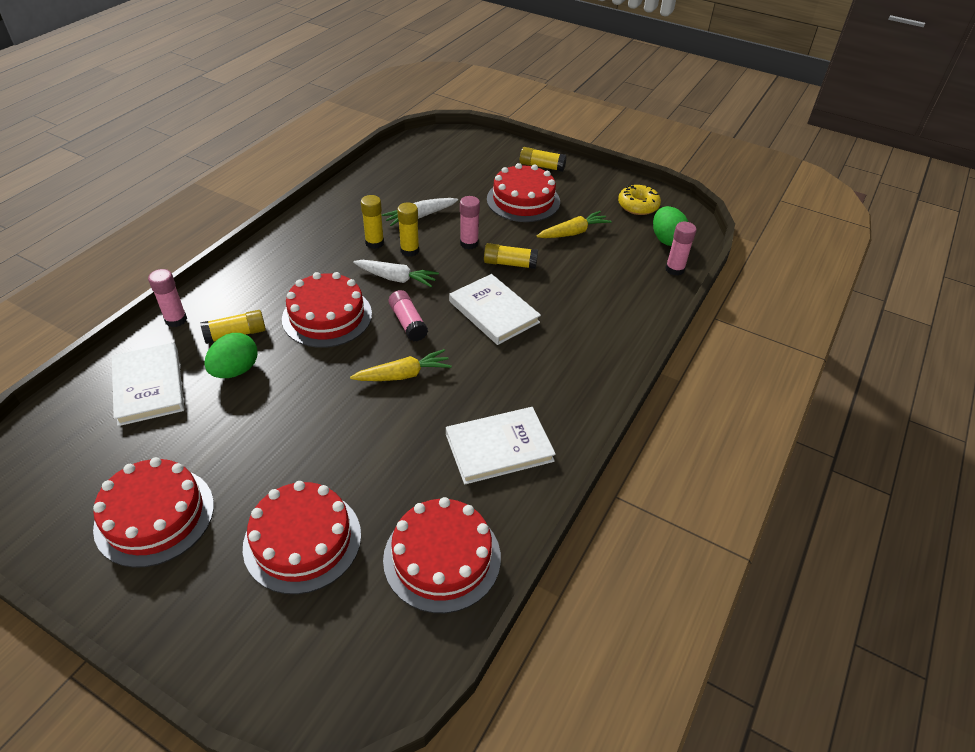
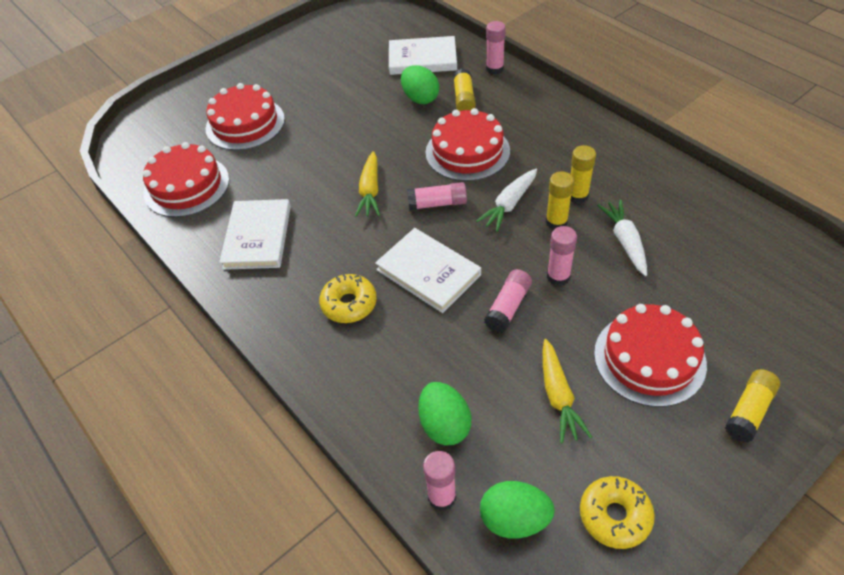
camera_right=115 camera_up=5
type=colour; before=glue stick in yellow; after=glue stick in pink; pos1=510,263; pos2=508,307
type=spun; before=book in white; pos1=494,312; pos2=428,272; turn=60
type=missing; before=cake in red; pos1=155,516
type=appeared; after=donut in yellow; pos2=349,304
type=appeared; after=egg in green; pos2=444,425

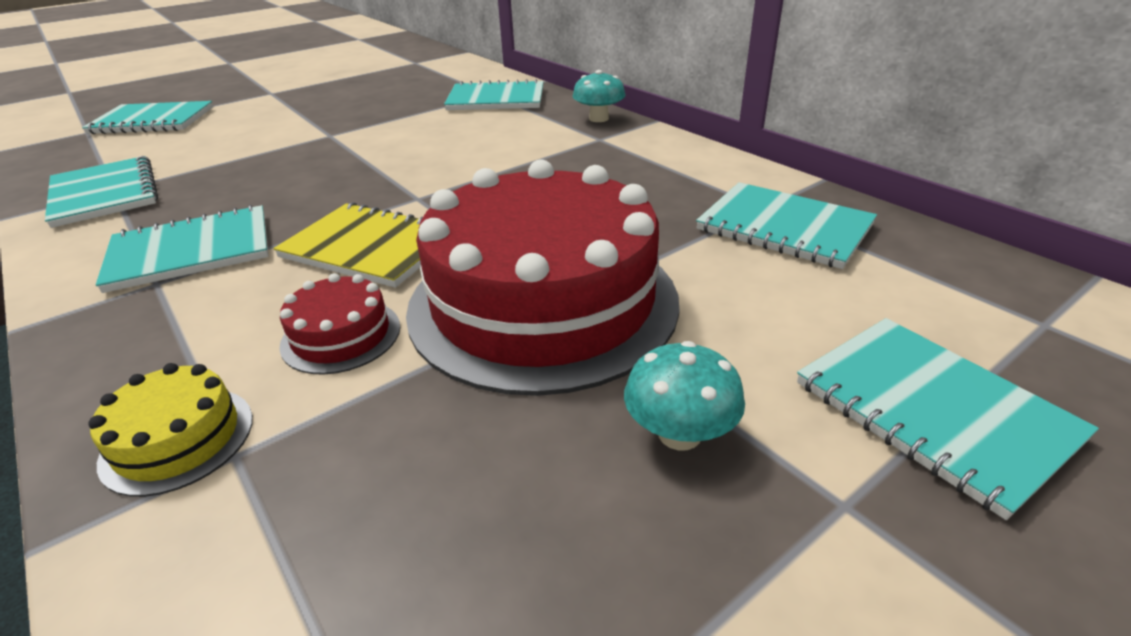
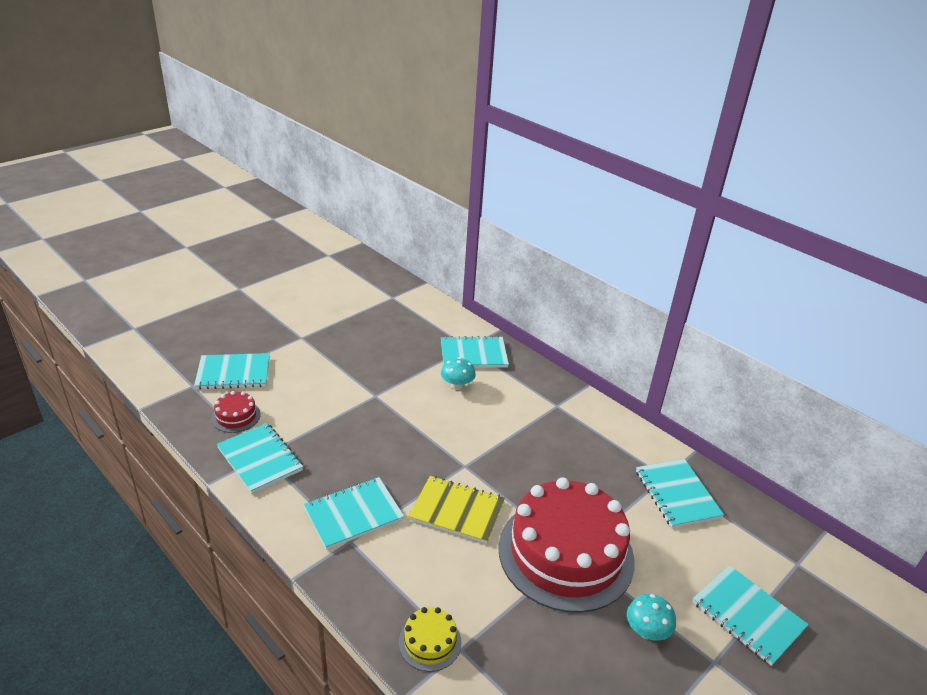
camera_right=-10 camera_up=0
type=relocated; before=mushroom in turquoise; pos1=599,118; pos2=457,385
type=spun; before=notebook in turquoise; pos1=784,227; pos2=677,494; turn=45
type=relocated; before=cake in red; pos1=341,335; pos2=236,416

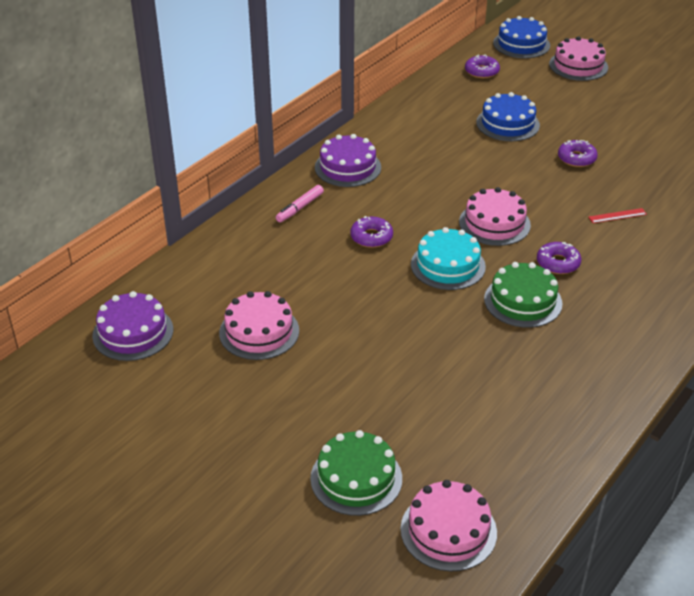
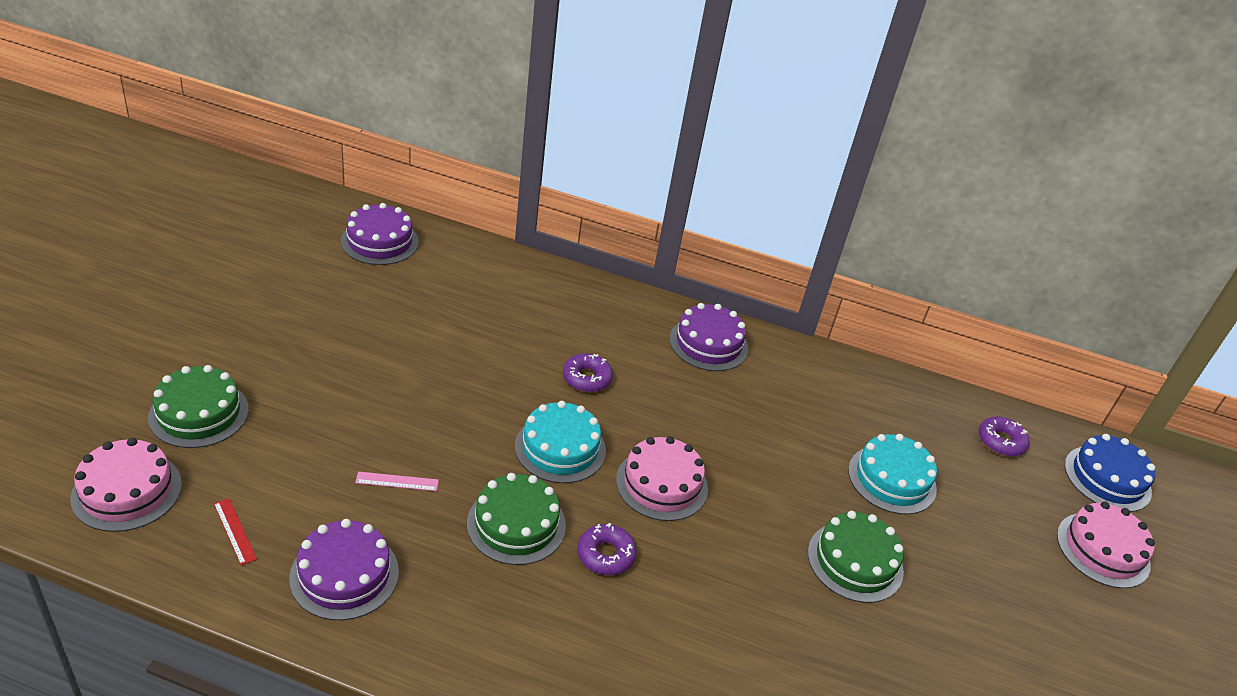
camera_right=65 camera_up=0
type=colour; before=cake in blue; after=cake in turquoise; pos1=507,124; pos2=892,479
type=exchanged; before=donut in purple; after=cake in green; pos1=576,158; pos2=855,561
type=missing; before=marker in pink; pos1=300,208
type=relocated; before=ruler in red; pos1=617,216; pos2=234,531
type=missing; before=cake in pink; pos1=259,332
type=appeared; after=ruler in pink; pos2=397,481
type=appeared; after=cake in purple; pos2=344,574

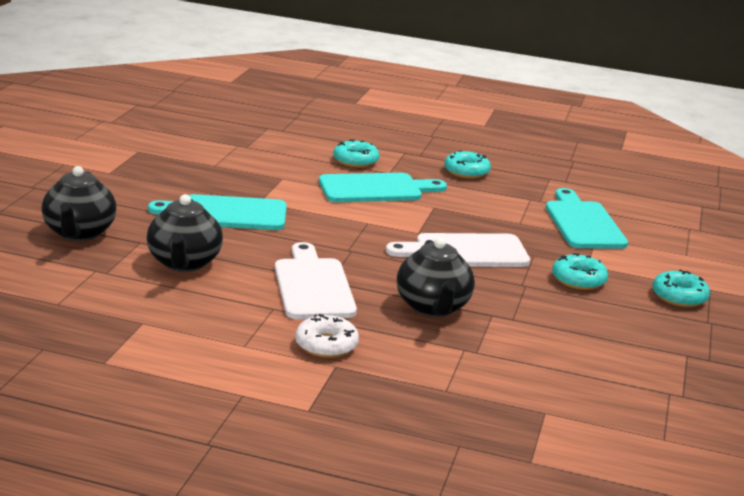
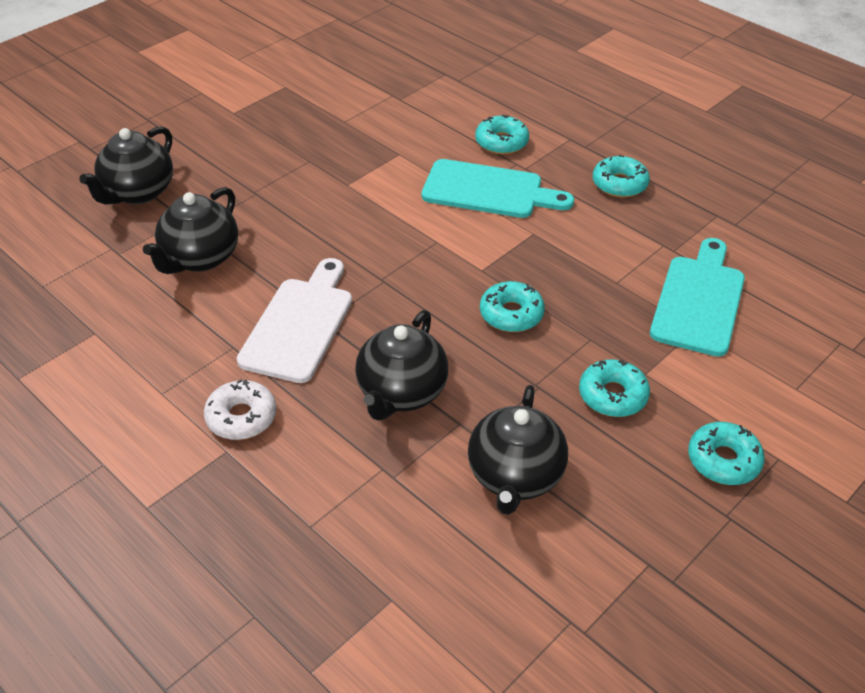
camera_right=30 camera_up=20
type=missing; before=cutting board in turquoise; pos1=227,213
type=exchanged; before=cutting board in white; after=donut in turquoise; pos1=465,252; pos2=511,314
type=appeared; after=teapot in black; pos2=515,477

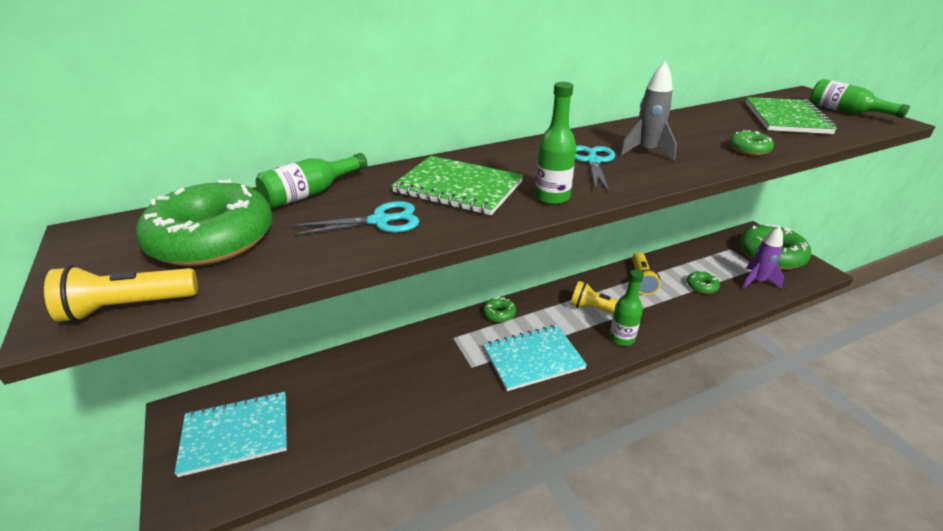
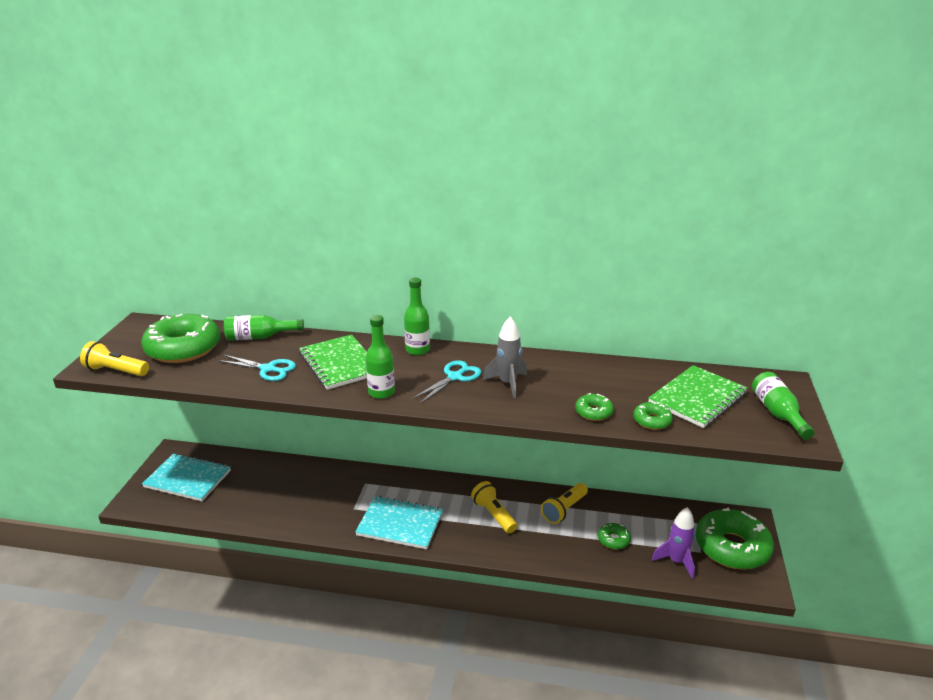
camera_right=35 camera_up=-5
type=relocated; before=bottle in green; pos1=621,338; pos2=417,350
type=relocated; before=donut in green; pos1=499,313; pos2=652,421

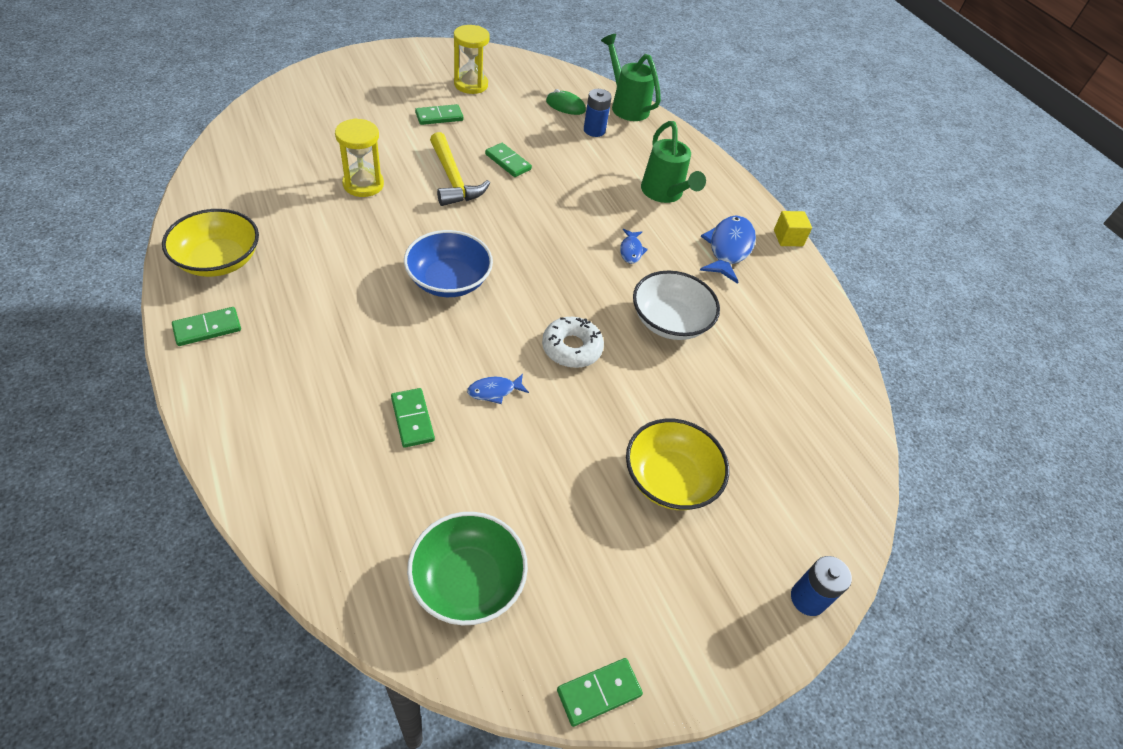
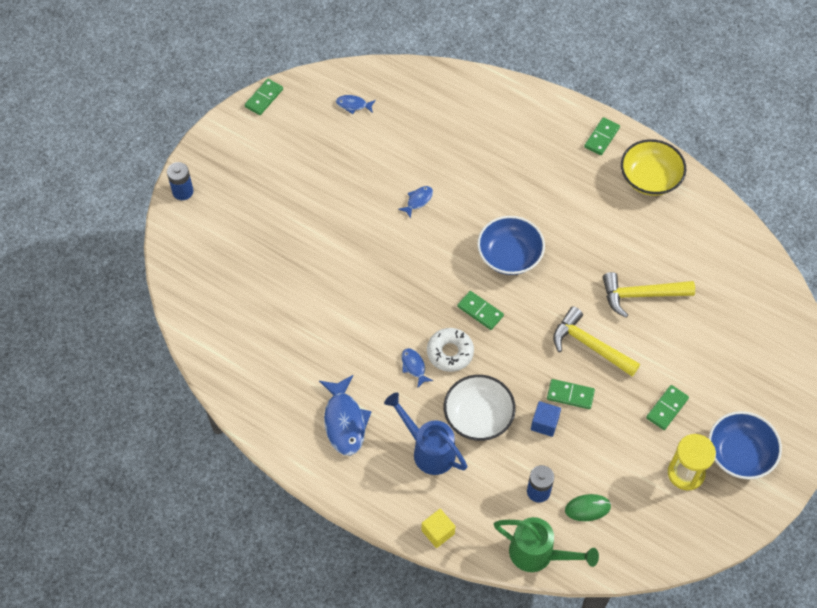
camera_right=155 camera_up=10
type=exchanged; before=hourglass in yellow; after=hammer in yellow; pos1=363,184; pos2=641,295
type=colour; before=watering can in green; after=watering can in blue; pos1=664,194; pos2=428,450
type=relocated; before=cube in yellow; pos1=788,238; pos2=438,532
type=relocated; before=bowl in white; pos1=670,321; pos2=478,416
type=relocated; before=donut in white; pos1=571,348; pos2=450,353
type=relocated; before=domino in green; pos1=412,419; pos2=480,311
type=missing; before=bowl in yellow; pos1=670,479
type=exchanged; before=bowl in green; after=fish in blue; pos1=467,581; pos2=353,105
type=appeared; after=cube in blue; pos2=544,423
type=appeared; after=bowl in blue; pos2=739,454

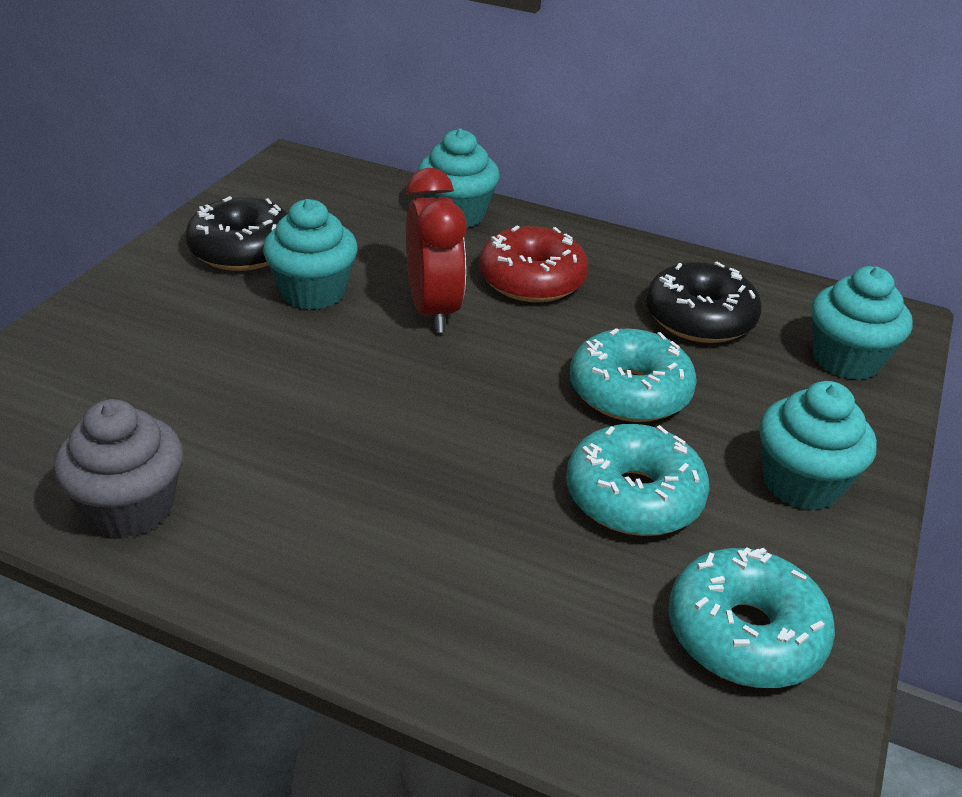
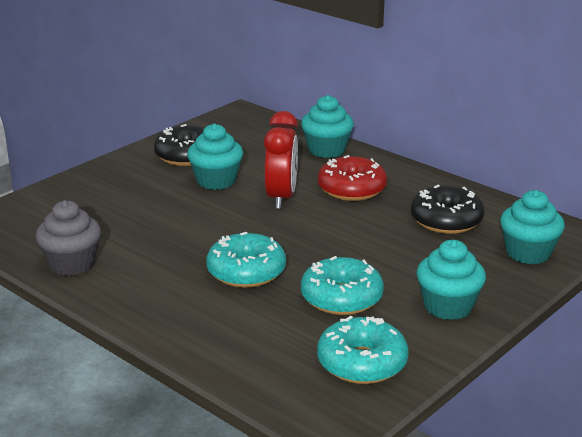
camera_right=20 camera_up=-10
type=relocated; before=donut in turquoise; pos1=629,392; pos2=246,272

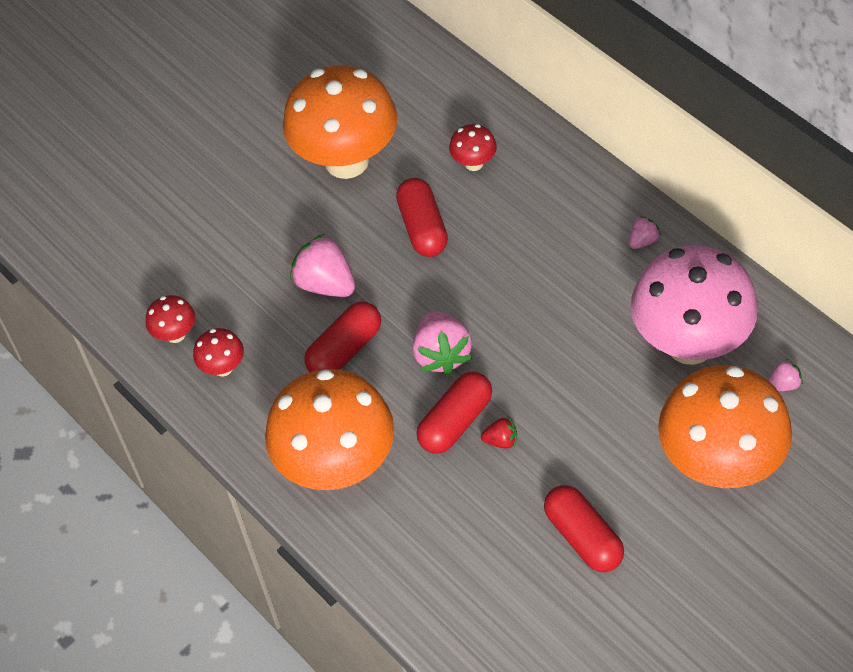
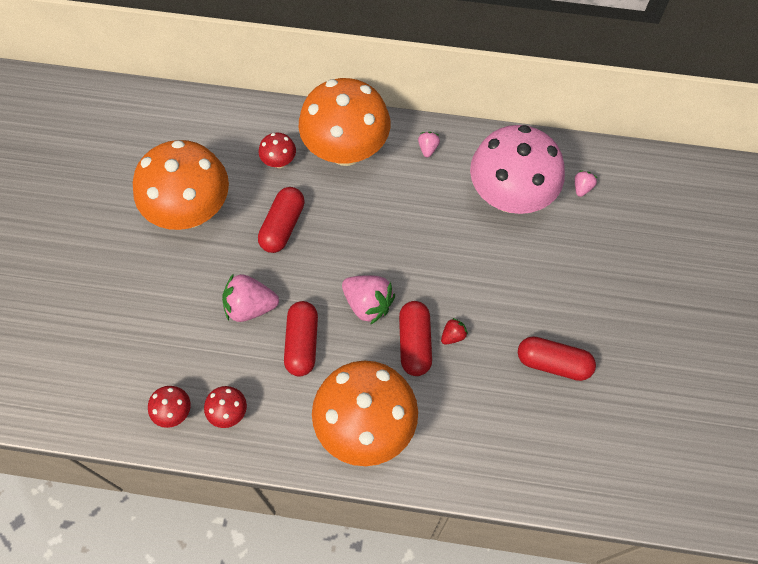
camera_right=-45 camera_up=10
type=spun; before=capsule in red; pos1=423,228; pos2=282,226; turn=75
type=relocated; before=mushroom in orange; pos1=719,464; pos2=346,150

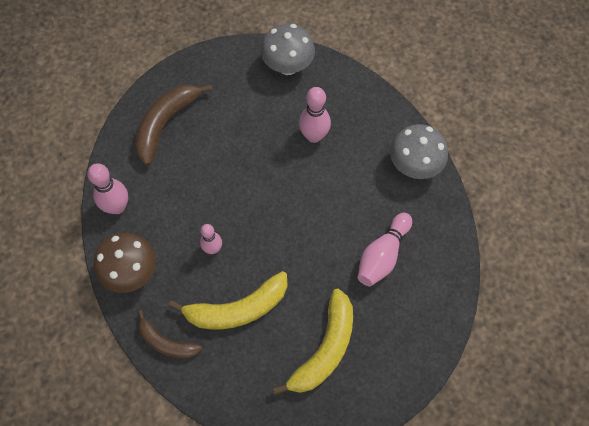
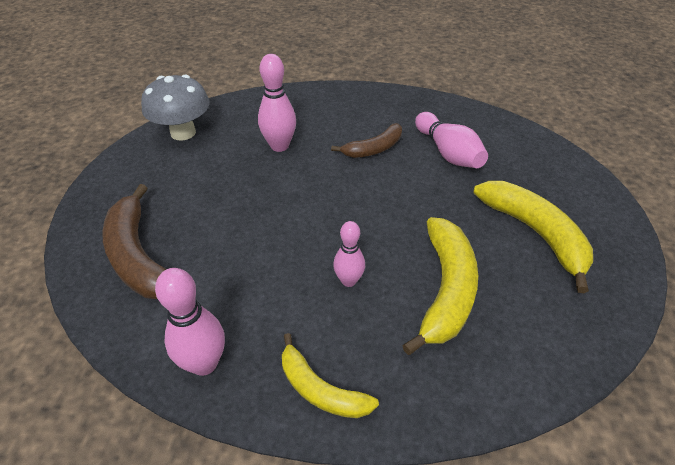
camera_right=-60 camera_up=-20
type=missing; before=mushroom in grey; pos1=414,166
type=exchanged; before=mushroom in brown; after=banana in yellow; pos1=131,272; pos2=320,389
type=relocated; before=banana in brown; pos1=166,342; pos2=374,149

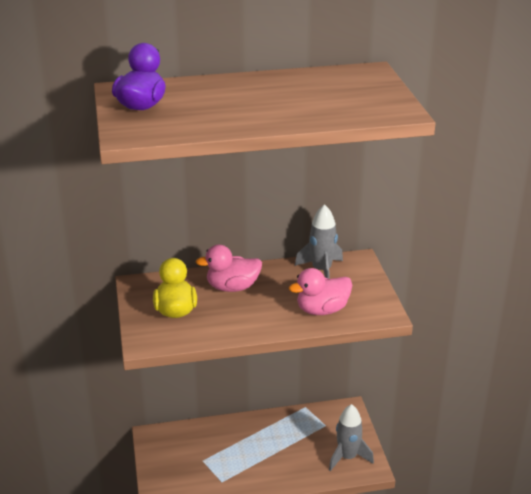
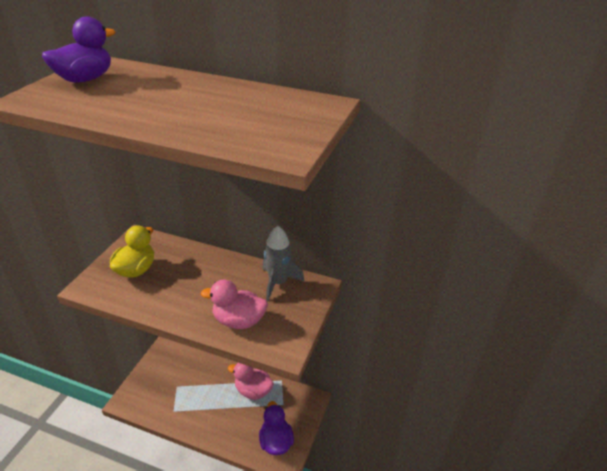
camera_right=30 camera_up=5
type=relocated; before=duck in pink; pos1=232,287; pos2=253,390
type=exchanged; before=rocket in grey; after=duck in purple; pos1=347,457; pos2=275,442

